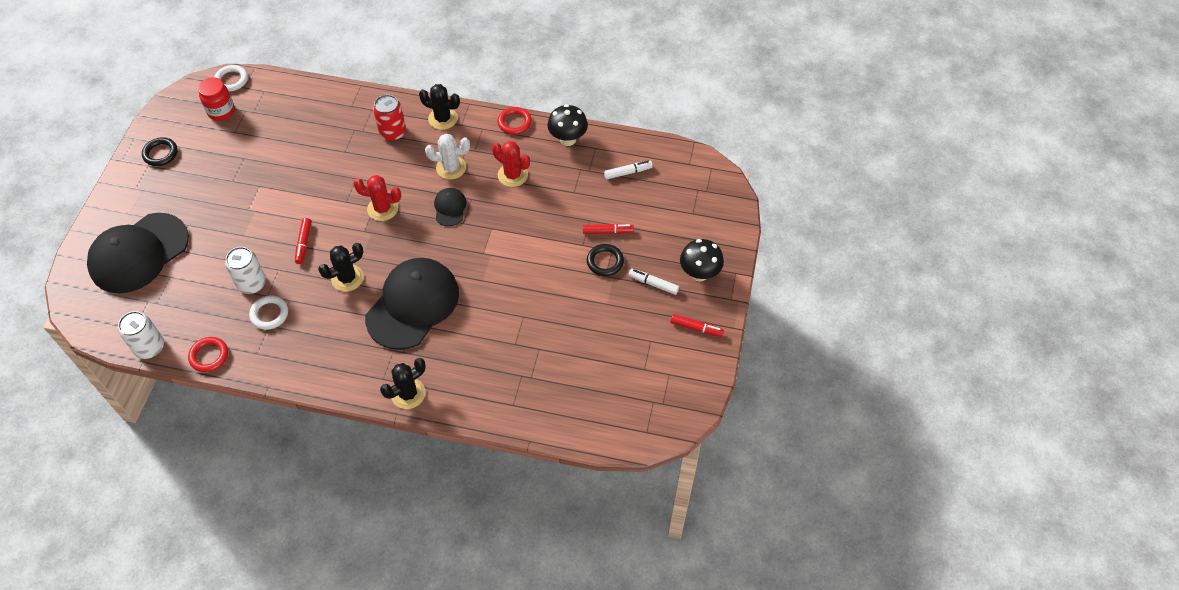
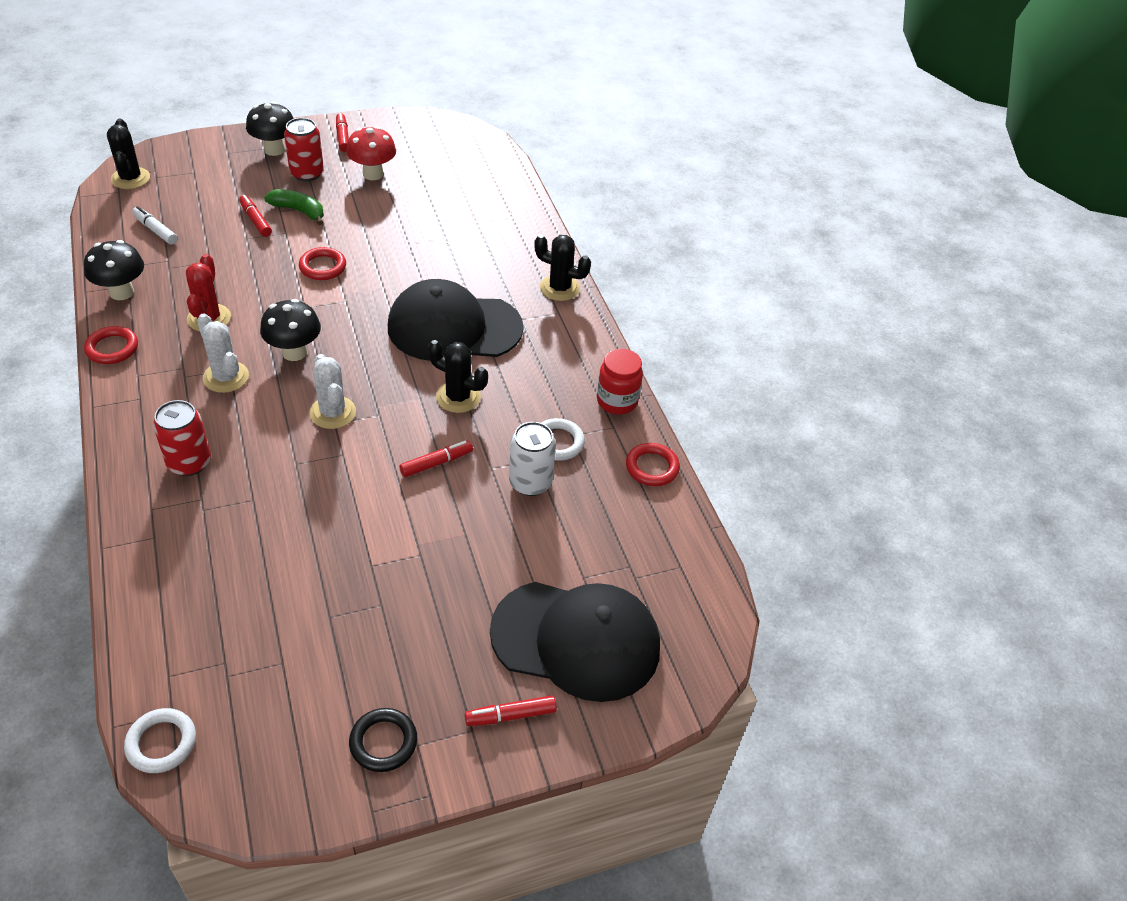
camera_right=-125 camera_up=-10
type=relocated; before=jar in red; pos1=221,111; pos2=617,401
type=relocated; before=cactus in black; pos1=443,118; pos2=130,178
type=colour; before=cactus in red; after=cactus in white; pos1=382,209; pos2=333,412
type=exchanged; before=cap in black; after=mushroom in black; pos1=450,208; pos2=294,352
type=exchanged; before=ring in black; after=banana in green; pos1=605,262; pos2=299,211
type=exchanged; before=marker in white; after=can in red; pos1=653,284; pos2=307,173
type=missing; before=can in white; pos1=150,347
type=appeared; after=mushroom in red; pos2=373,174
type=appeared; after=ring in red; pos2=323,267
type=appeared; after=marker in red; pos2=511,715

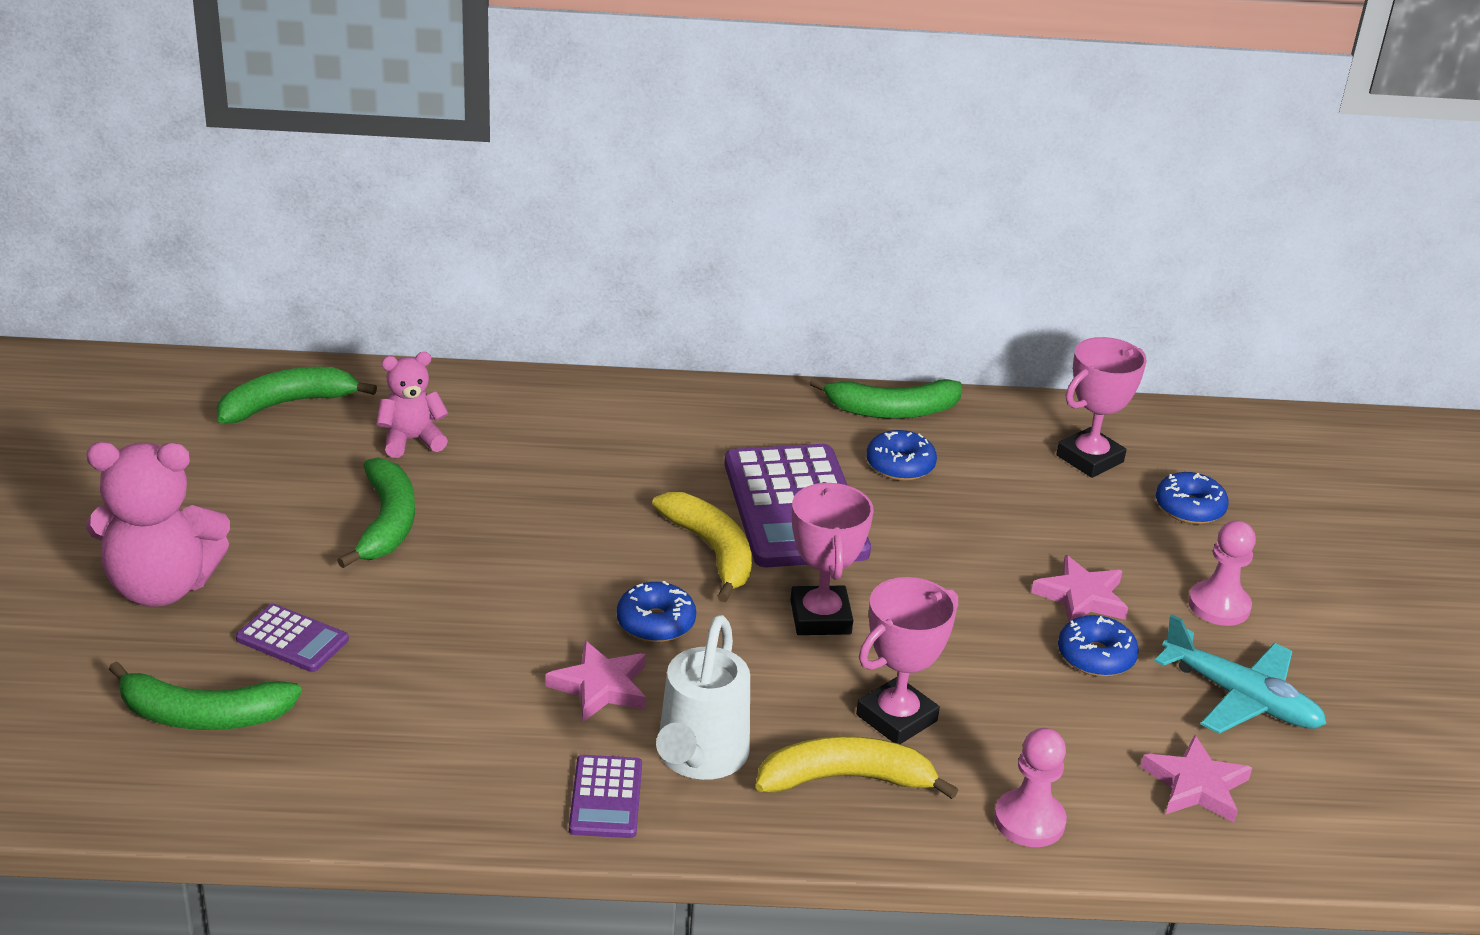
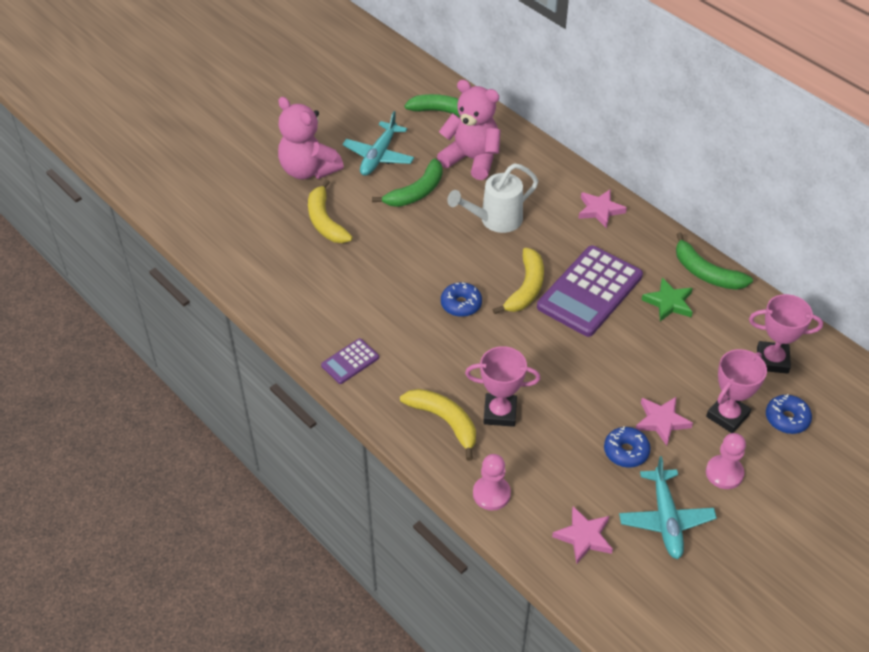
camera_right=50 camera_up=15
type=size; before=teddy bear in pink; pos1=411,440; pos2=472,159; scale=1.73
type=exchanged; before=donut in blue; after=star in green; pos1=900,465; pos2=668,302
type=relocated; before=trophy in pink; pos1=820,617; pos2=727,415
type=exchanged; before=calculator in purple; after=banana in yellow; pos1=292,639; pos2=325,221
type=relocated; before=watering can in white; pos1=699,758; pos2=495,220
type=relocated; before=star in pink; pos1=600,687; pos2=600,210
type=missing; before=banana in green; pos1=202,715
type=appeared; after=plane in turquoise; pos2=378,156

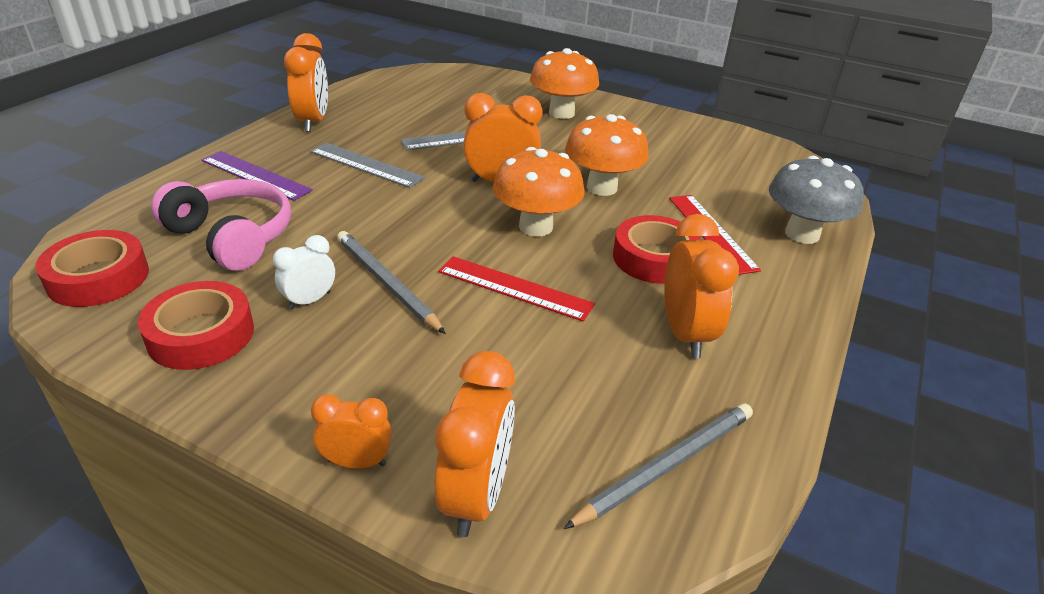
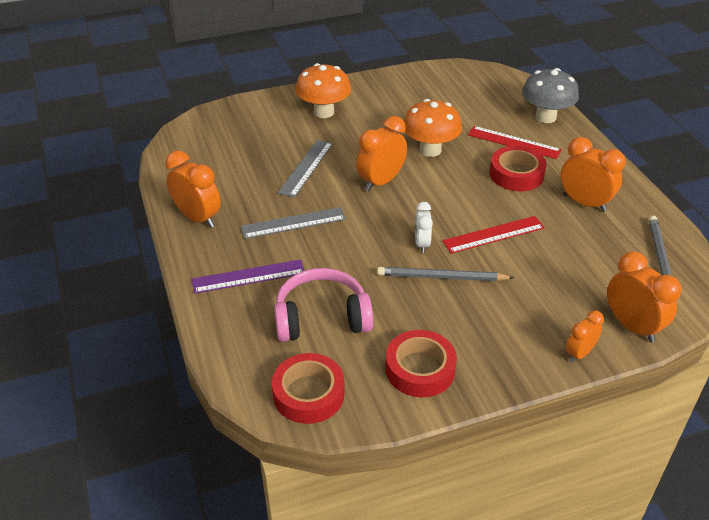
camera_right=-45 camera_up=5
type=missing; before=mushroom in orange; pos1=536,227
type=relocated; before=clock in white; pos1=309,300; pos2=422,244

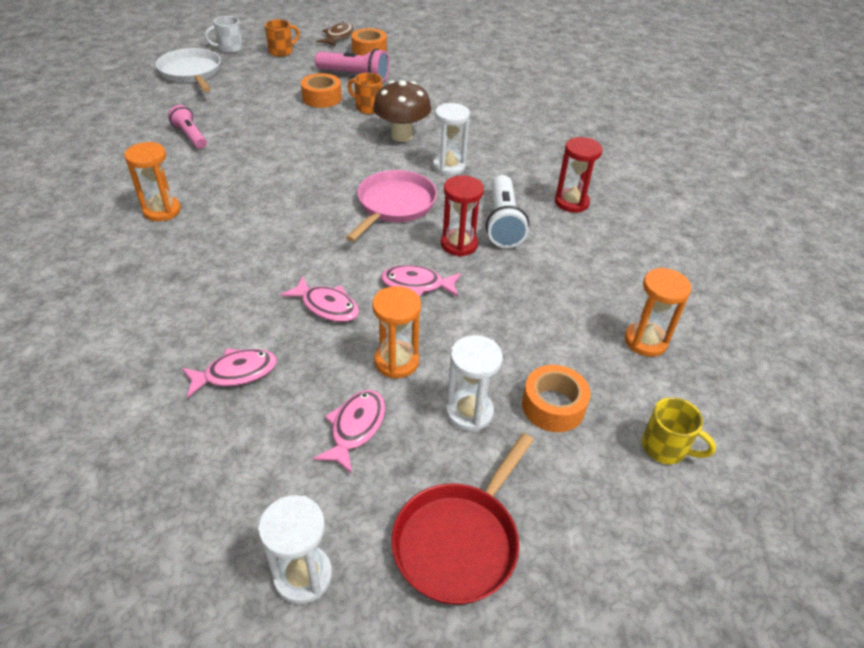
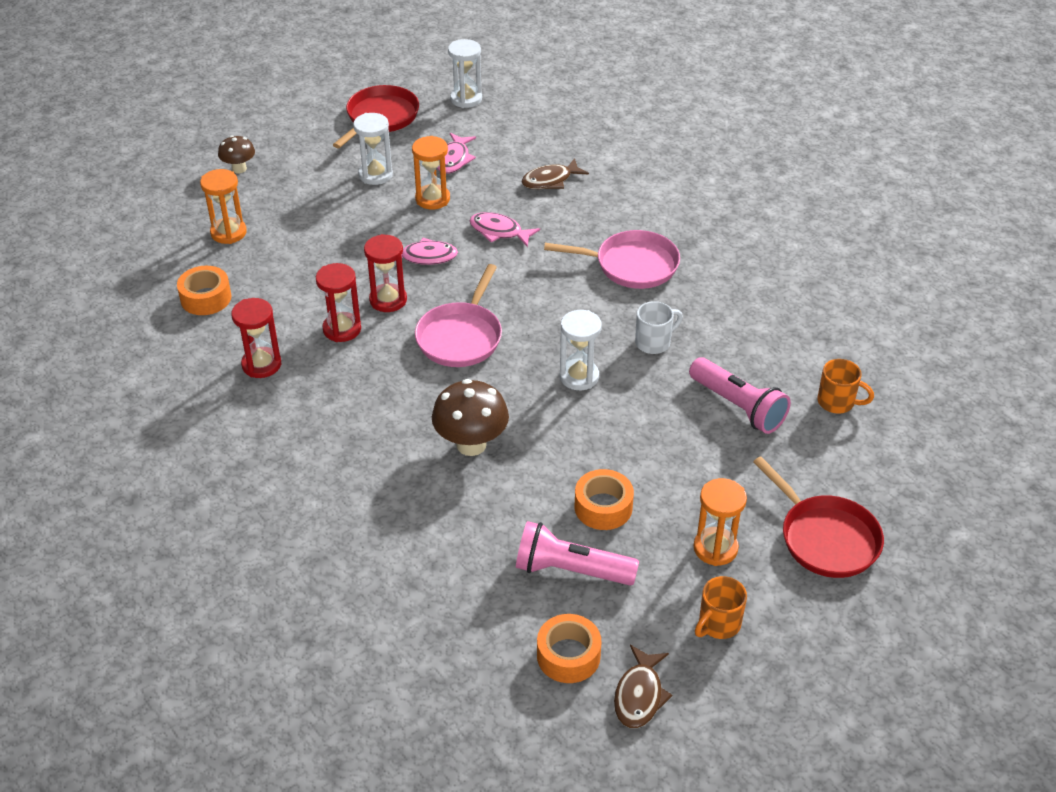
camera_right=175 camera_up=0
type=relocated; before=mug in white; pos1=229,48; pos2=654,342
type=colour; before=pan in white; after=pan in red; pos1=191,73; pos2=825,538
type=relocated; before=mug in orange; pos1=368,107; pos2=837,402
type=relocated; before=hourglass in white; pos1=449,166; pos2=579,377
type=size; before=flashlight in pink; pos1=190,136; pos2=738,407; scale=1.51
type=relocated; before=hourglass in orange; pos1=162,211; pos2=715,548
type=exchanged; before=flashlight in white; after=hourglass in red; pos1=503,223; pos2=342,329
type=colour; before=fish in pink; after=fish in brown; pos1=235,373; pos2=550,180
type=relocated; before=tape in orange; pos1=553,406; pos2=206,298
type=exchanged; before=mug in yellow; after=mushroom in brown; pos1=666,448; pos2=239,169
type=appeared; after=pan in pink; pos2=631,265

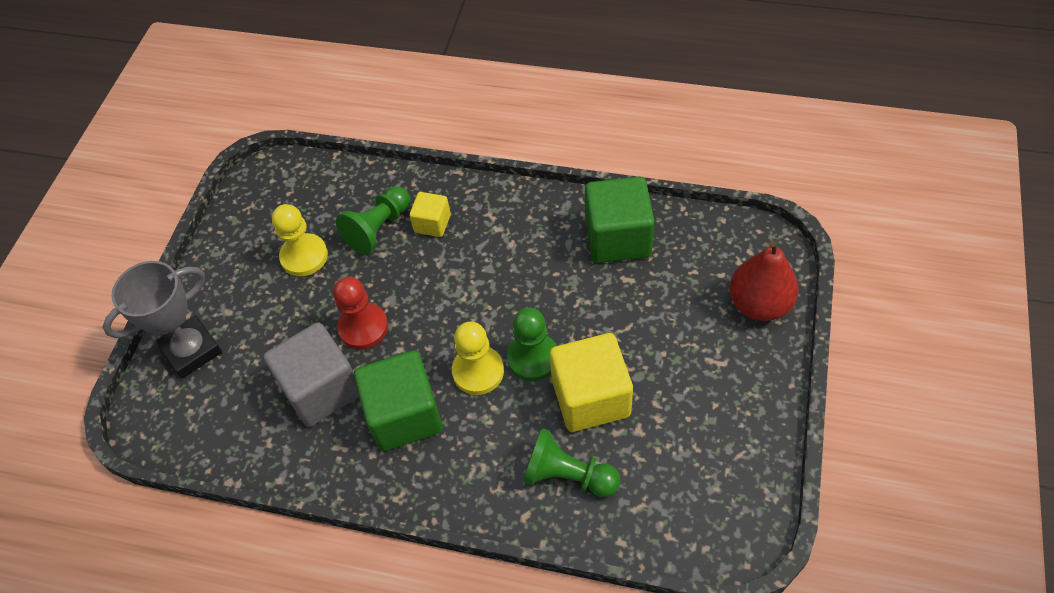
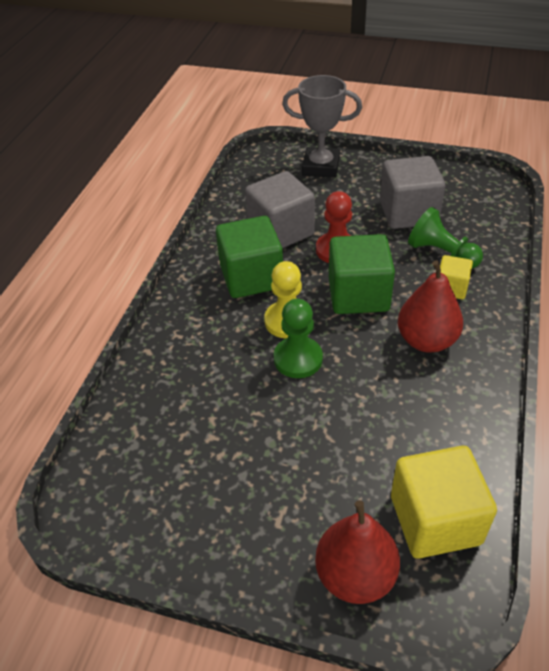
camera_right=90 camera_up=-10
type=relocated; before=cube in green; pos1=618,238; pos2=358,295
type=exchanged; before=pawn in yellow; after=cube in grey; pos1=304,256; pos2=408,213
type=spun; before=trophy in grey; pos1=192,350; pos2=321,167; turn=-45
type=relocated; before=cube in yellow; pos1=590,397; pos2=435,520
type=missing; before=pawn in green; pos1=568,475
type=appeared; after=pear in red; pos2=426,340

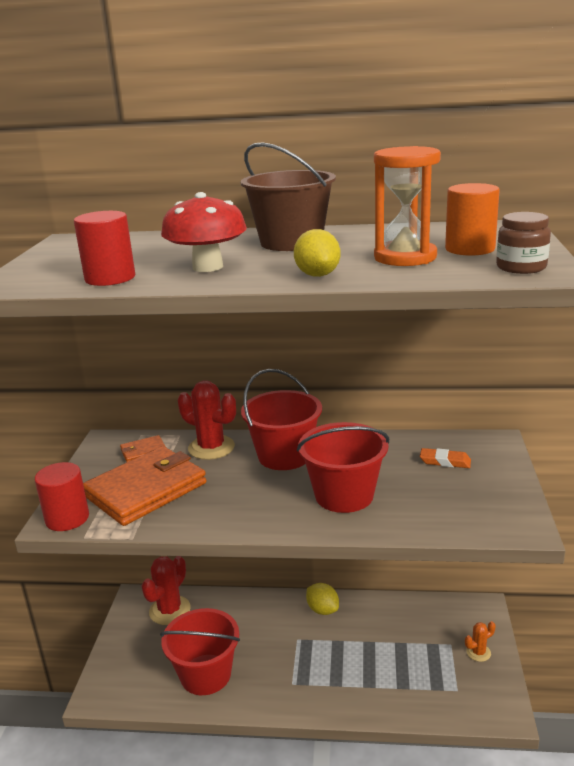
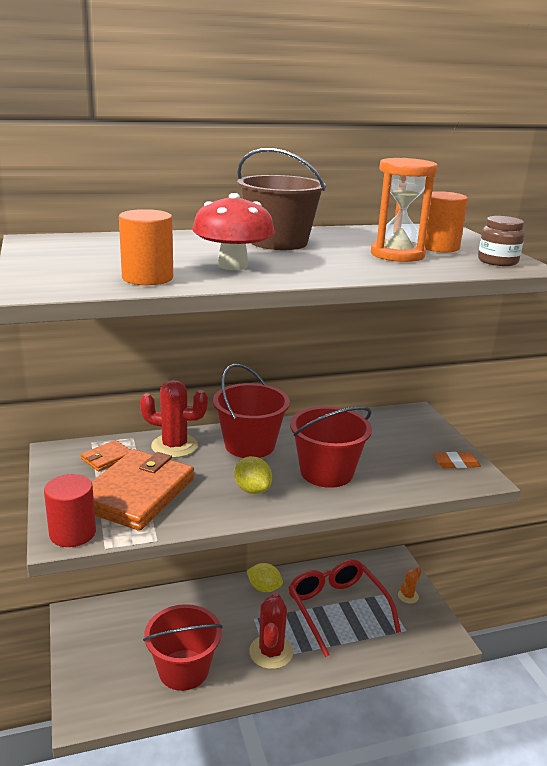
camera_right=-25 camera_up=0
type=colour; before=cylinder in red; after=cylinder in orange; pos1=110,278; pos2=147,278
type=relocated; before=lemon in yellow; pos1=317,275; pos2=252,490
type=relocated; before=eraser in orange; pos1=445,461; pos2=456,463
type=relocated; before=cactus in red; pos1=170,610; pos2=271,652
type=appeared; after=glasses in red; pos2=337,609

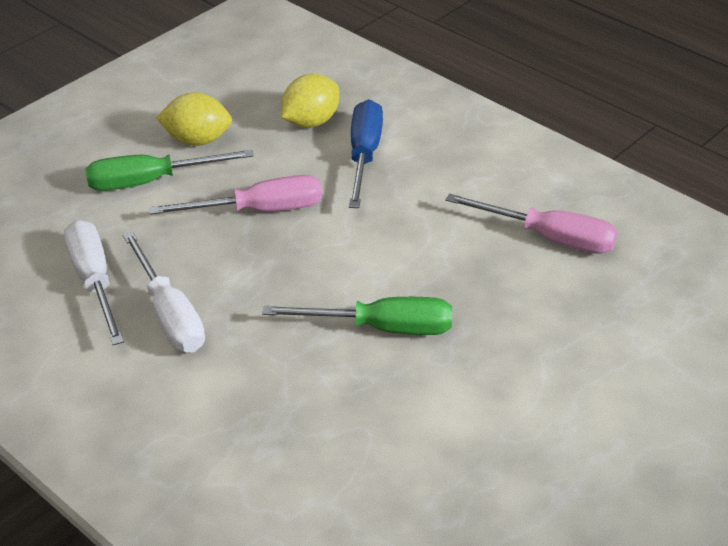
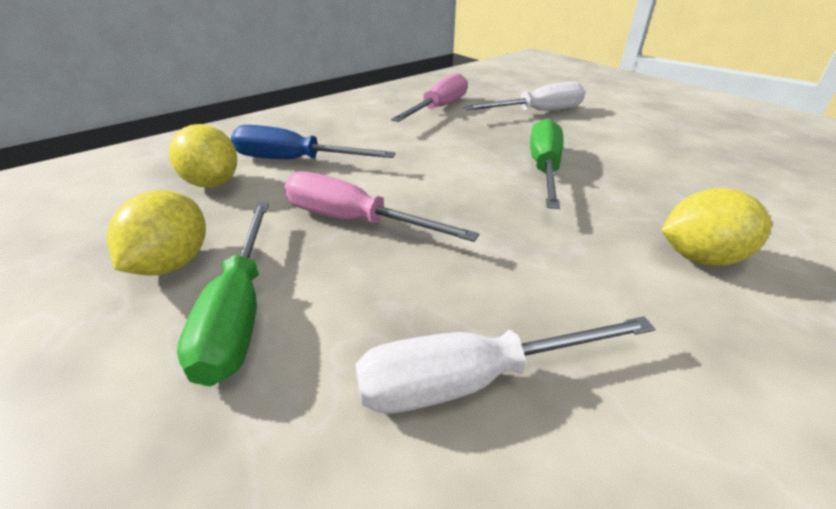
camera_right=-85 camera_up=-5
type=spun; before=screwdriver in pink; pos1=259,210; pos2=354,221; turn=-60
type=relocated; before=screwdriver in white; pos1=169,315; pos2=538,112
type=appeared; after=lemon in yellow; pos2=700,257

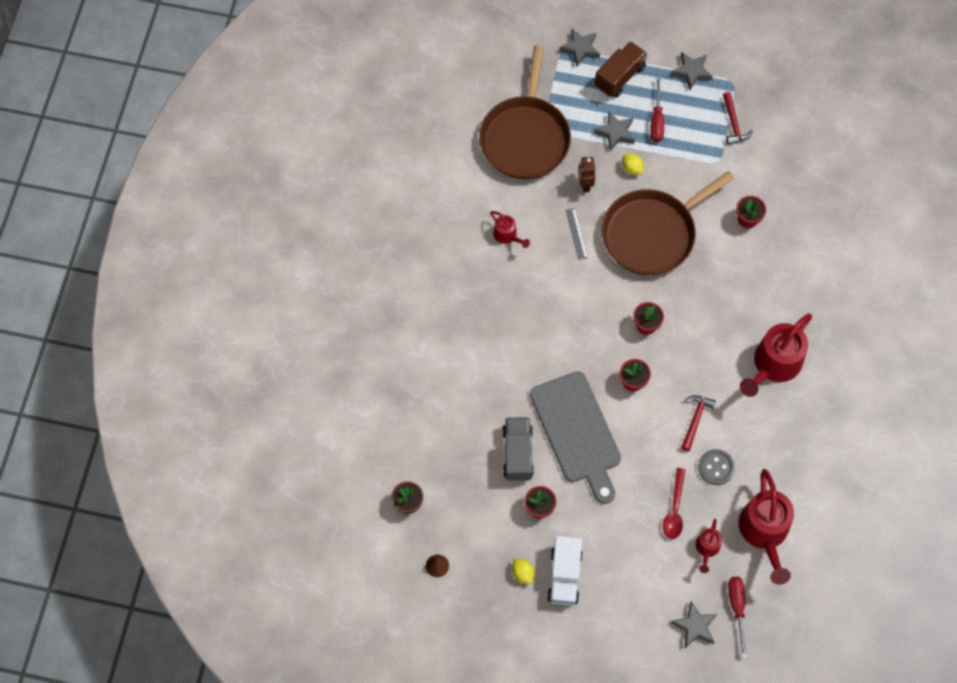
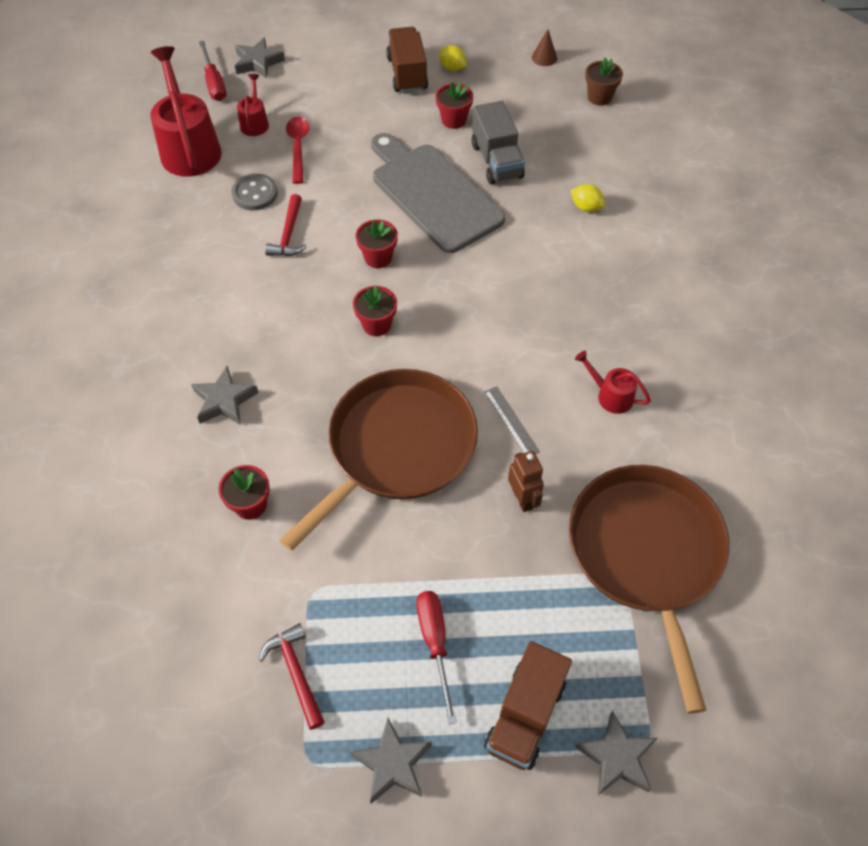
camera_right=165 camera_up=-10
type=relocated; before=star in grey; pos1=615,133; pos2=224,400
type=relocated; before=lemon in yellow; pos1=632,168; pos2=586,207
type=missing; before=watering can in red; pos1=773,365
type=colour; before=truck in white; after=truck in brown; pos1=564,576; pos2=407,74

